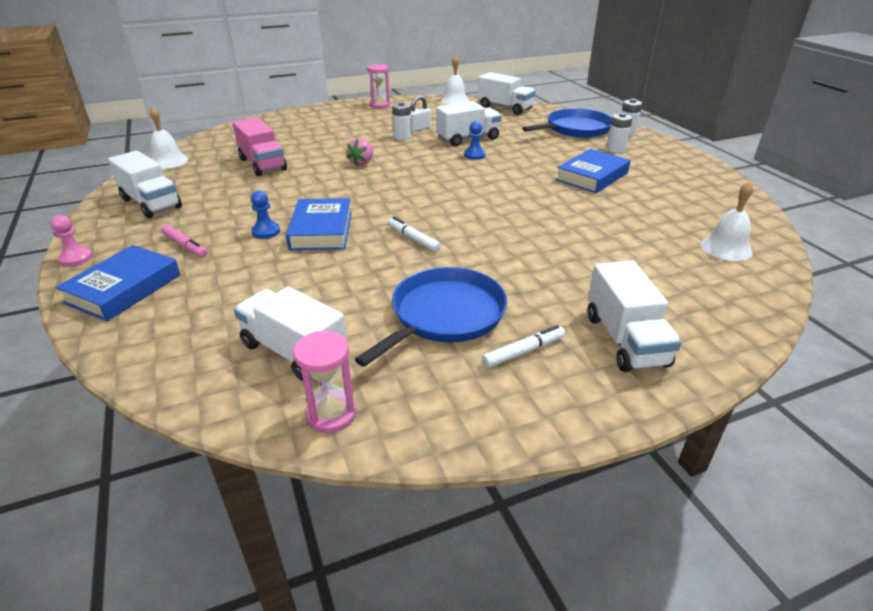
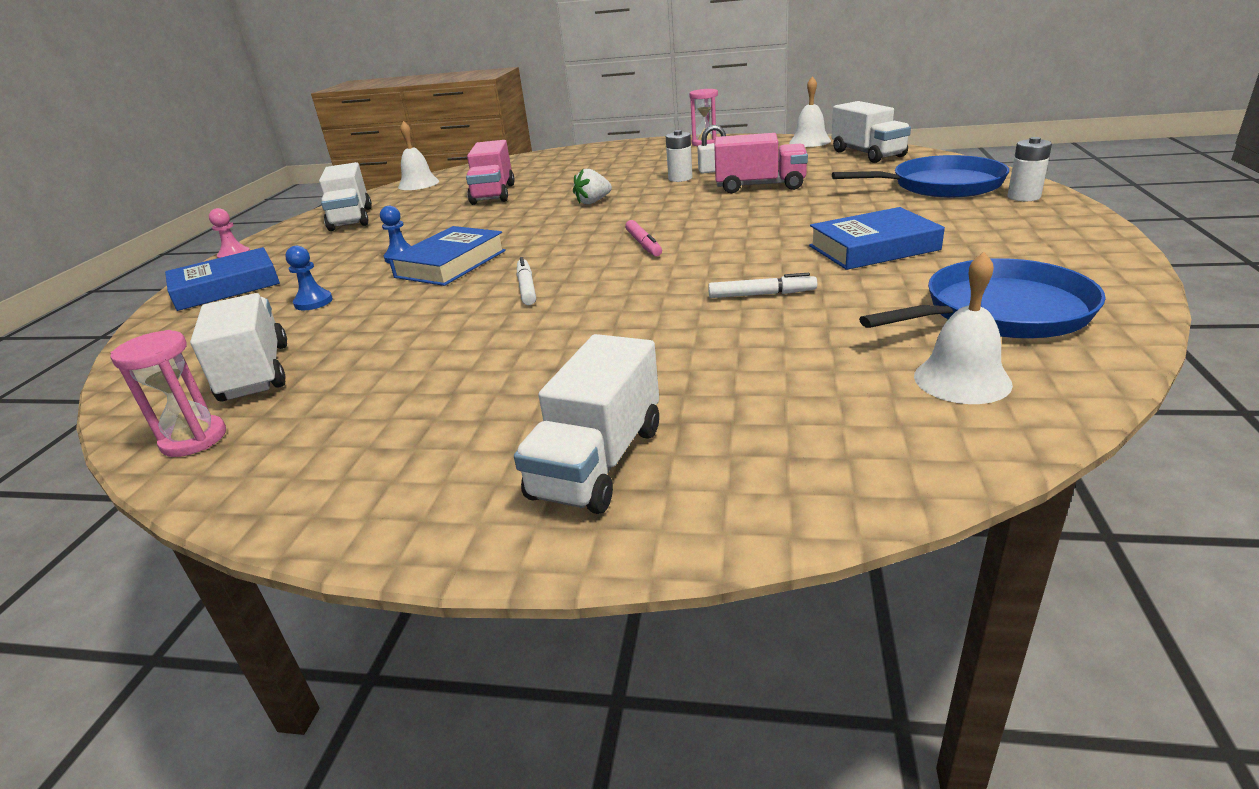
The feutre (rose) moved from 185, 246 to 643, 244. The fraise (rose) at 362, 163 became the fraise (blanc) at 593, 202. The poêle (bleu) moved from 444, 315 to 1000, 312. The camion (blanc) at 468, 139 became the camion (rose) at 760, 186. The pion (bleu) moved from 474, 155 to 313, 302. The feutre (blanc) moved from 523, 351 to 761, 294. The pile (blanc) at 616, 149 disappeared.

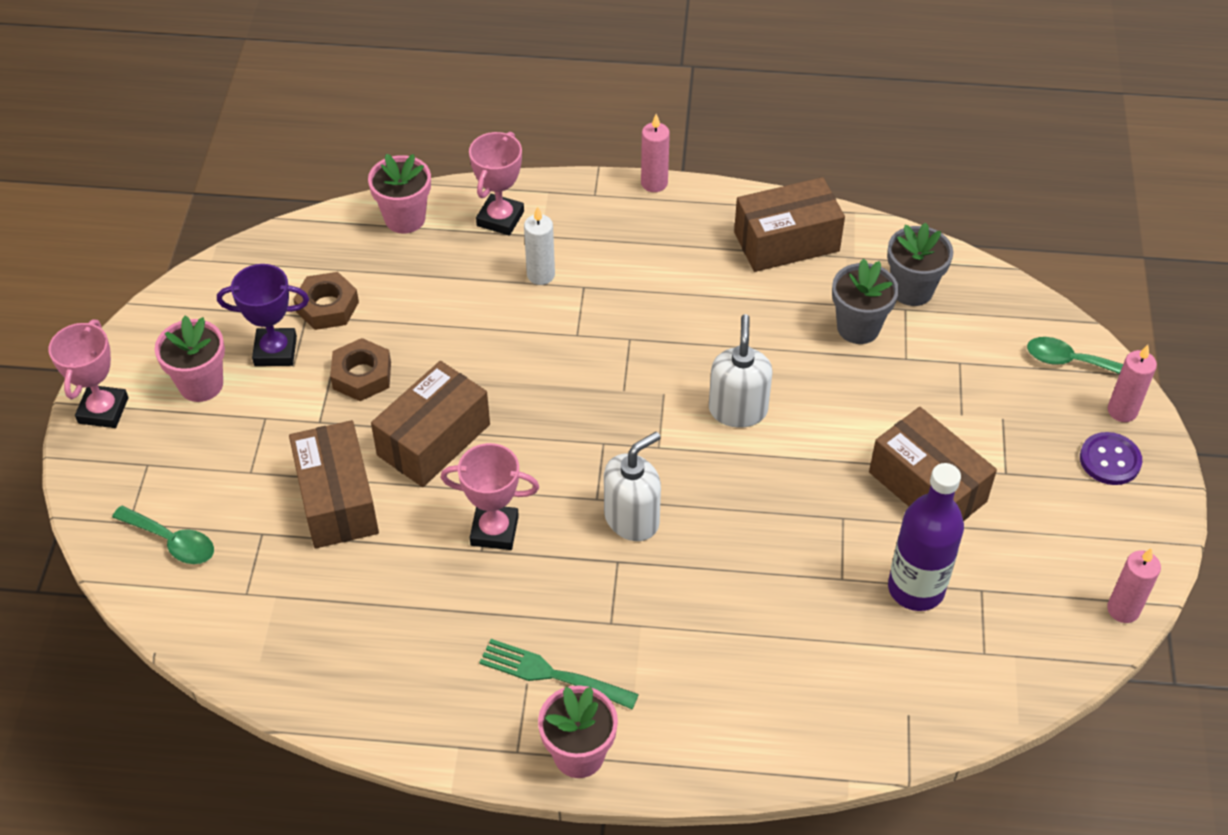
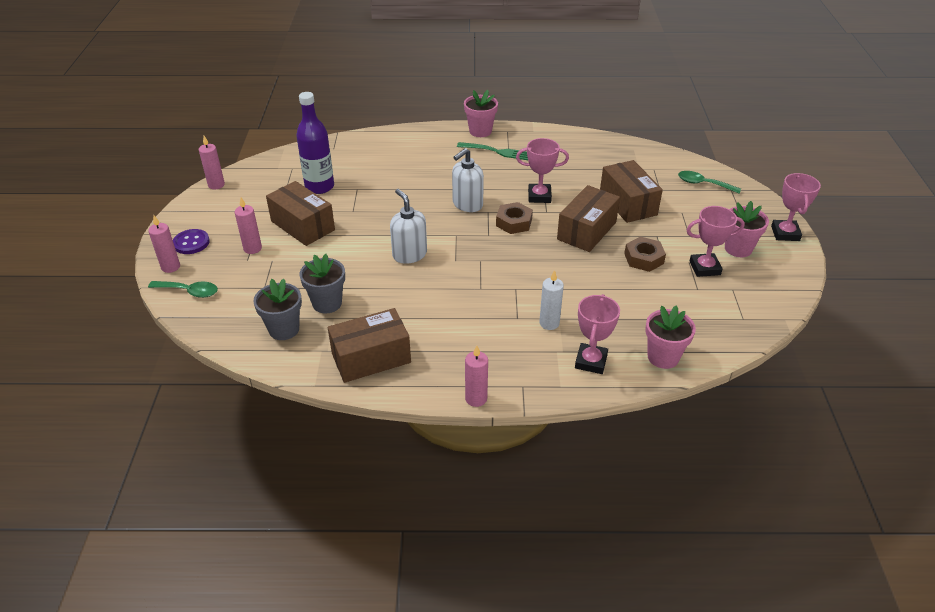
The trophée (violet) at 275, 351 became the trophée (rose) at 704, 268. The écrou (marron) moved from 327, 307 to 514, 222. The distributeur de savon (blanc) at 738, 410 turned 150 degrees clockwise. The bougie (rose) at 252, 248 appeared.

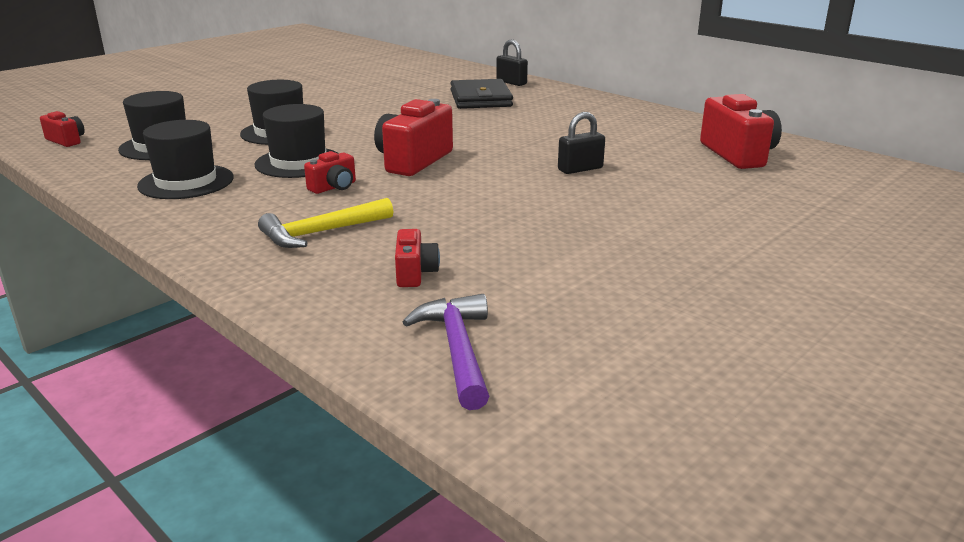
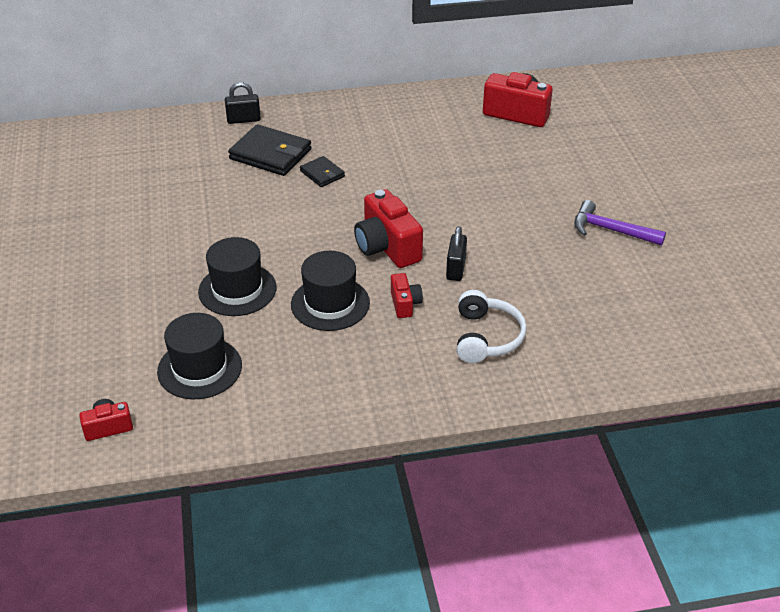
The chapeau (noir) at 186, 182 disappeared. The marteau (jaune) at 321, 232 was replaced by the casque audio (blanc) at 486, 337. The appareil photo (rouge) at 415, 273 disappeared. The marteau (violet) moved from 458, 350 to 611, 230. The cadenas (noir) moved from 580, 169 to 455, 269. The portefeuille (noir) at 322, 174 appeared.

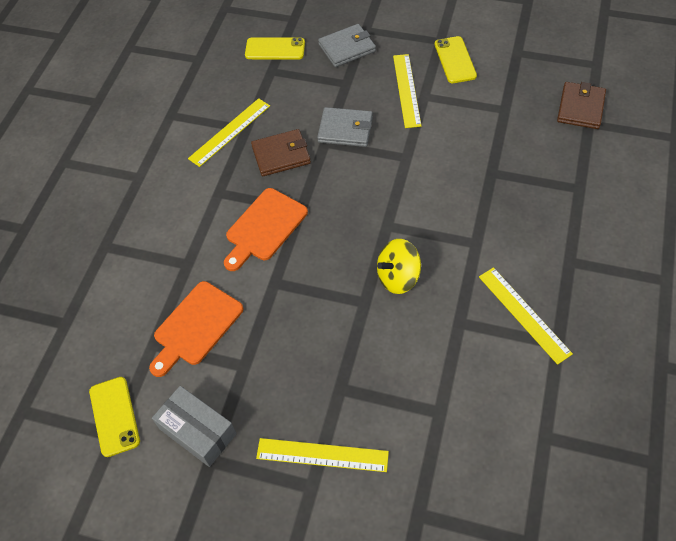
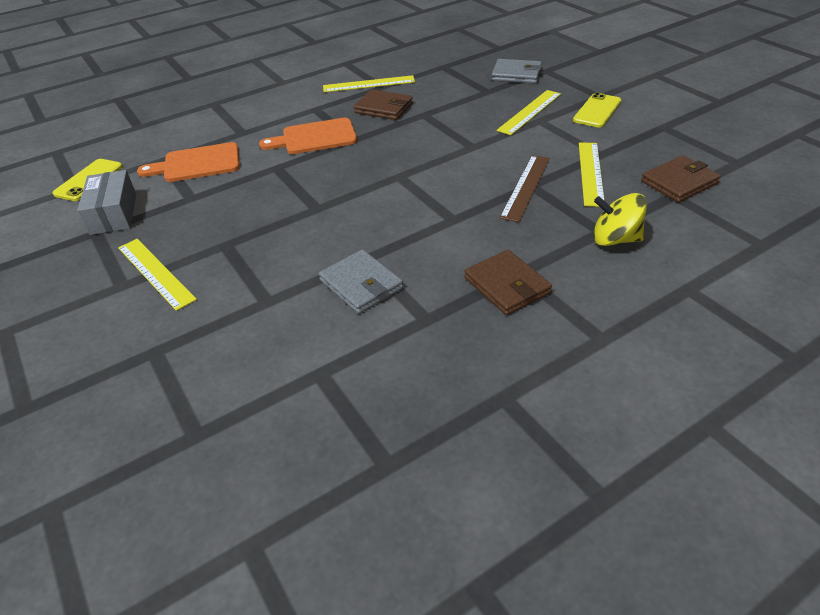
The téléphone (jaune) at 275, 49 disappeared. The portefeuille (gris) moved from 345, 129 to 361, 284. The toupie (jaune) moved from 398, 277 to 615, 239. The règle (jaune) moved from 524, 314 to 591, 173. The portefeuille (marron) at 506, 285 appeared. The règle (marron) at 525, 187 appeared.

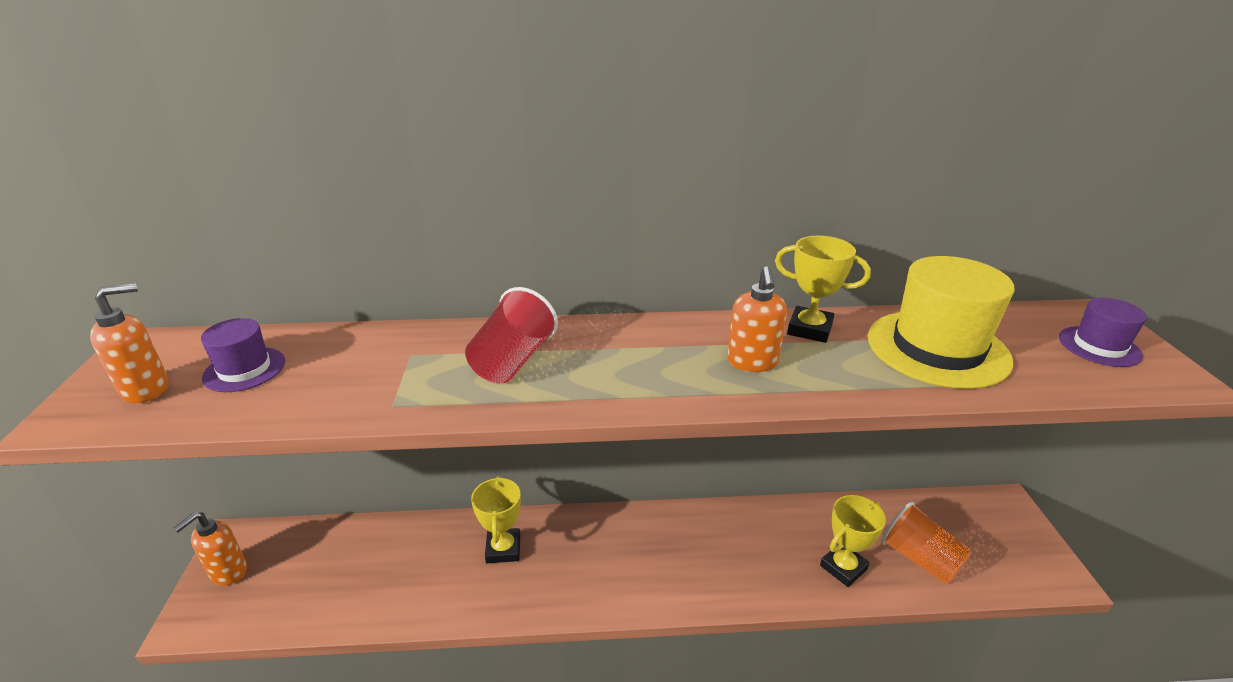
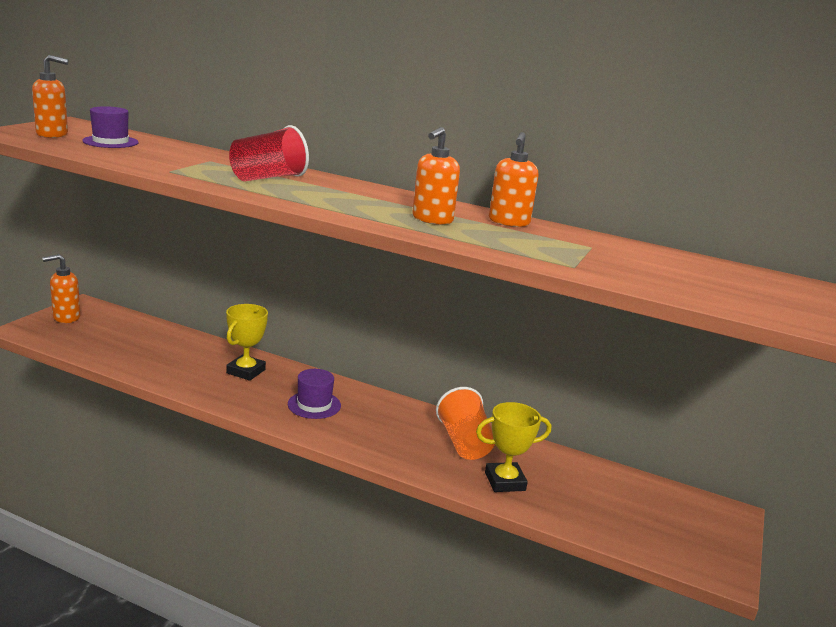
The trophée (jaune) at 809, 329 was replaced by the distributeur de savon (orange) at 508, 222. The chapeau (jaune) at 937, 348 disappeared. The gobelet (orange) moved from 919, 559 to 464, 443. The chapeau (violet) moved from 1099, 346 to 314, 405.

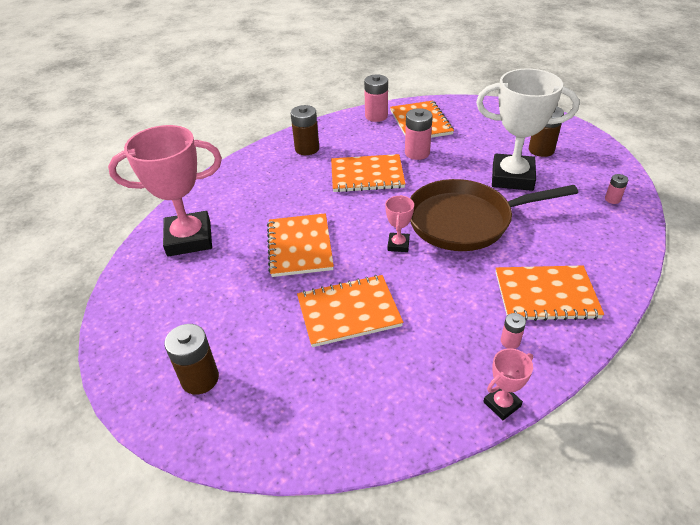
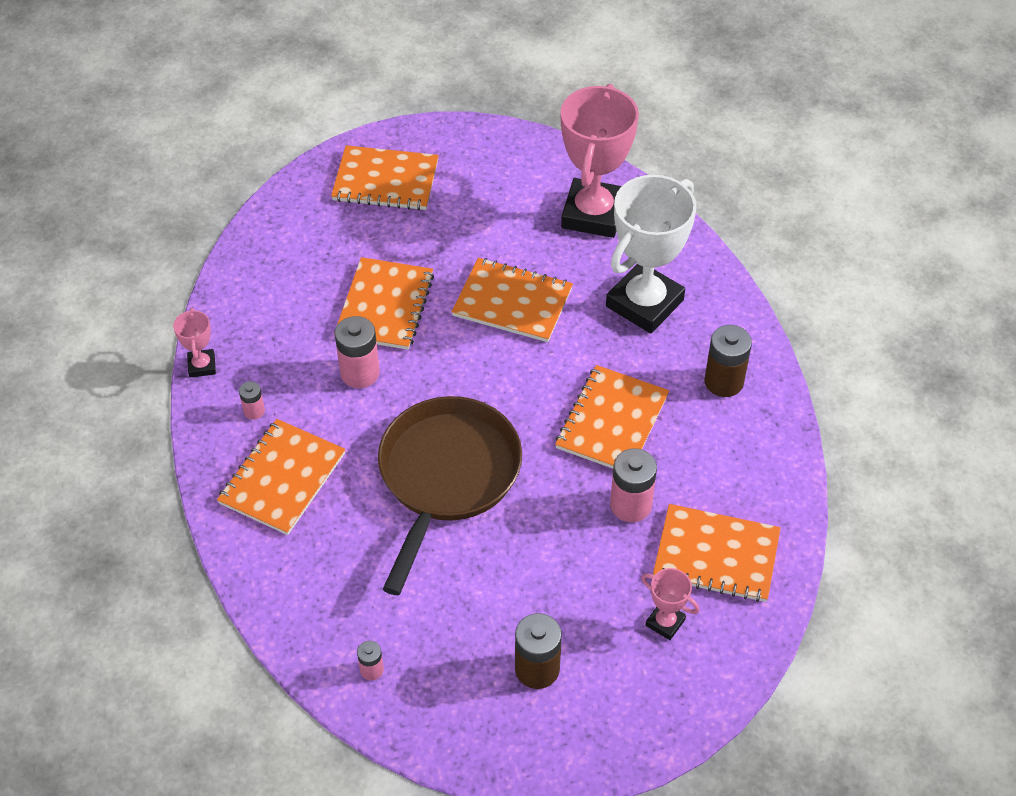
The pile (marron) at 200, 379 was replaced by the carnet (orange) at 385, 180. The pile (rose) moved from 376, 116 to 360, 373. The trophée (rose) moved from 398, 245 to 665, 622. The trophée (blanc) moved from 512, 177 to 644, 303.

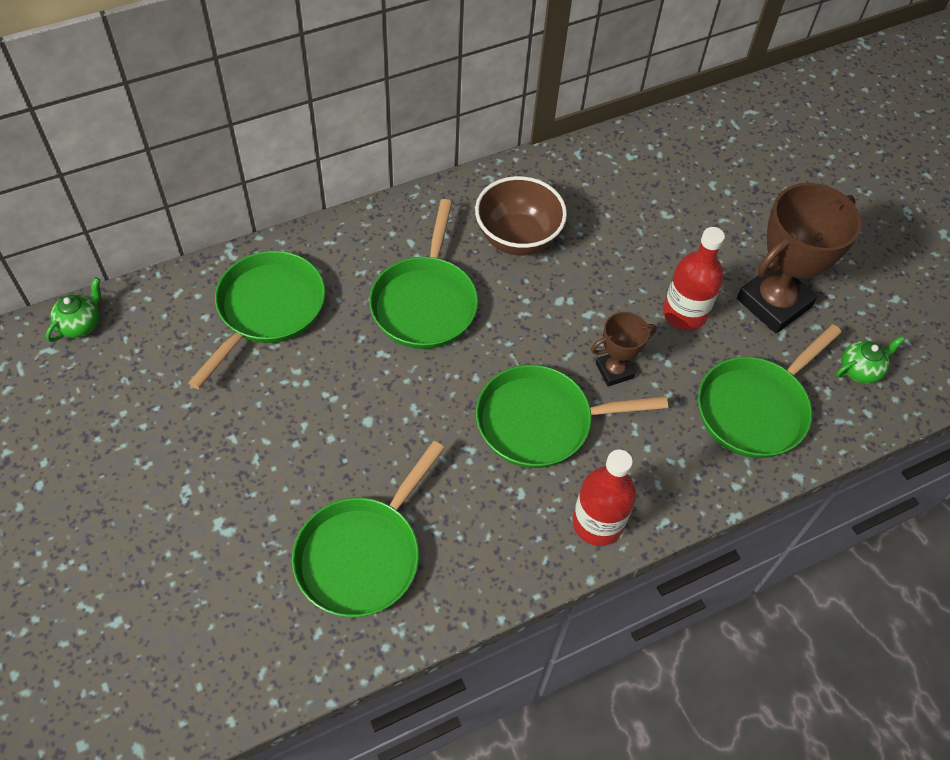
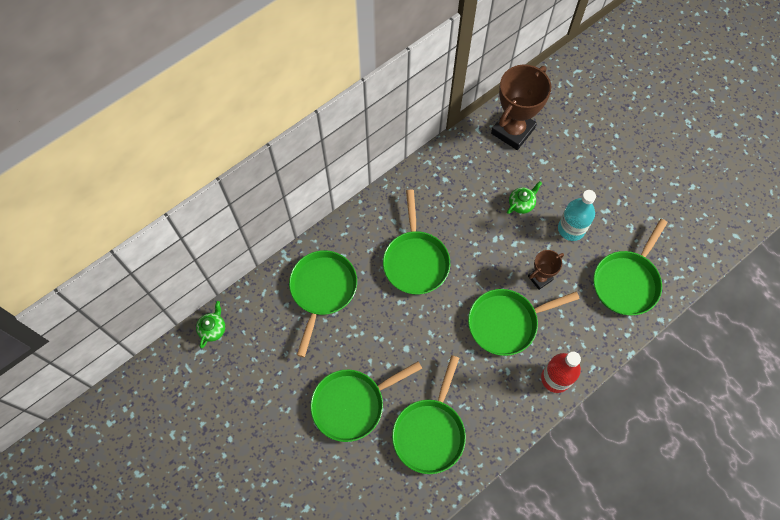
The bol (marron) at 517, 238 disappeared. The bouteille (rouge) at 684, 313 became the bouteille (turquoise) at 571, 229. The trophée (marron) moved from 773, 303 to 512, 131. The théière (vert) moved from 860, 370 to 521, 204. The poêle (vert) at 352, 404 appeared.

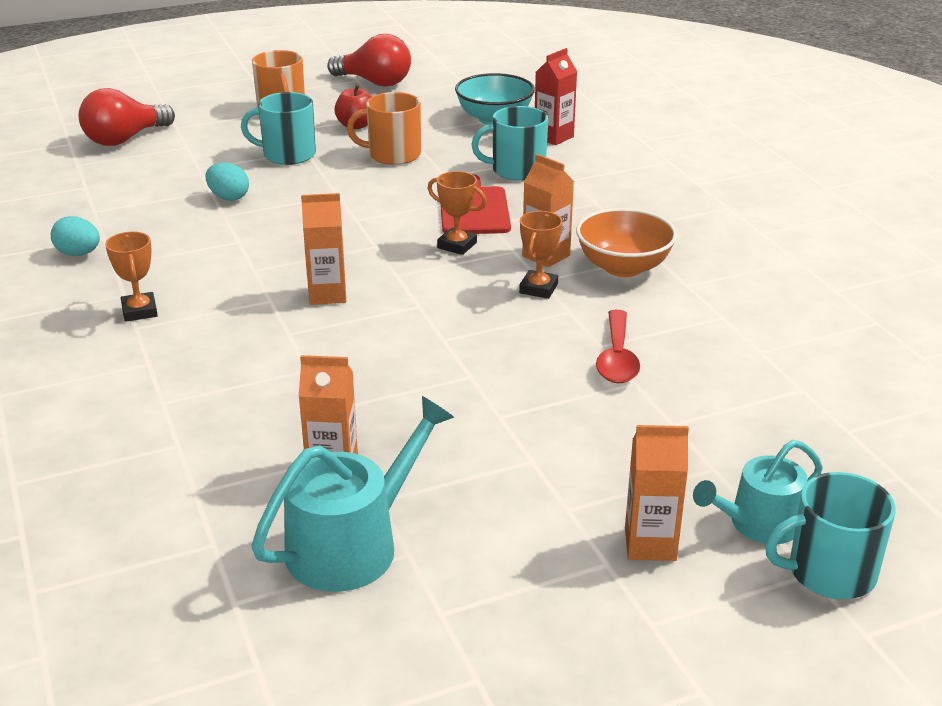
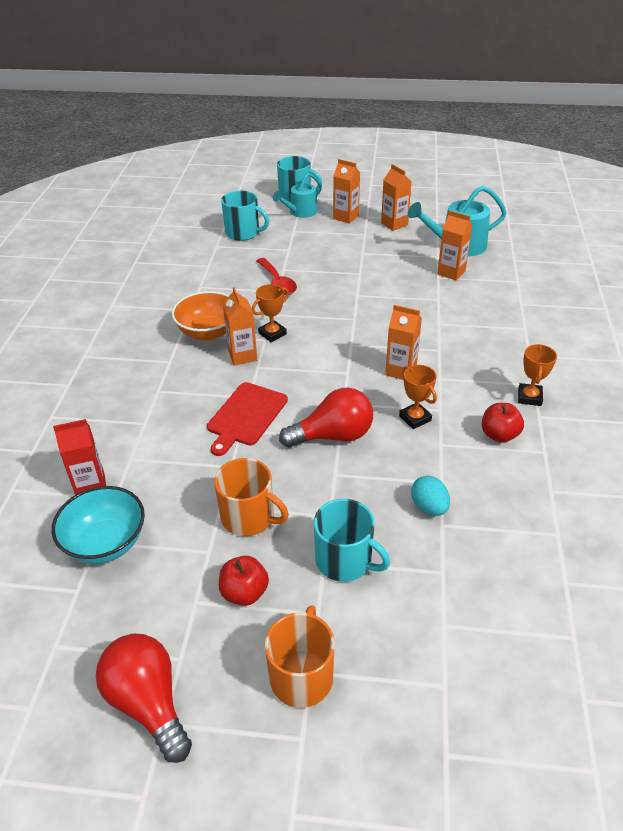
The œuf (turquoise) at 78, 254 disappeared. The ampoule (rouge) moved from 125, 139 to 333, 436. The trophée (orange) moved from 457, 245 to 415, 418. The tasse (turquoise) moved from 516, 170 to 243, 233. The cuillère (rouge) at 617, 358 turned 120 degrees clockwise. The arrosoir (turquoise) at 758, 524 turned 135 degrees clockwise. The brique de lait (orange) at 394, 224 appeared. The pomme (rouge) at 499, 435 appeared.

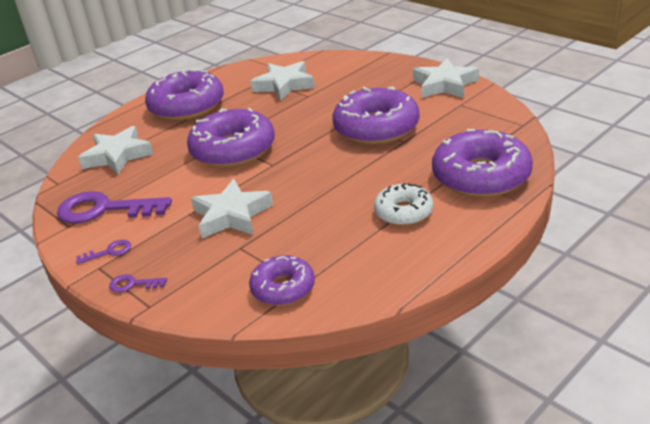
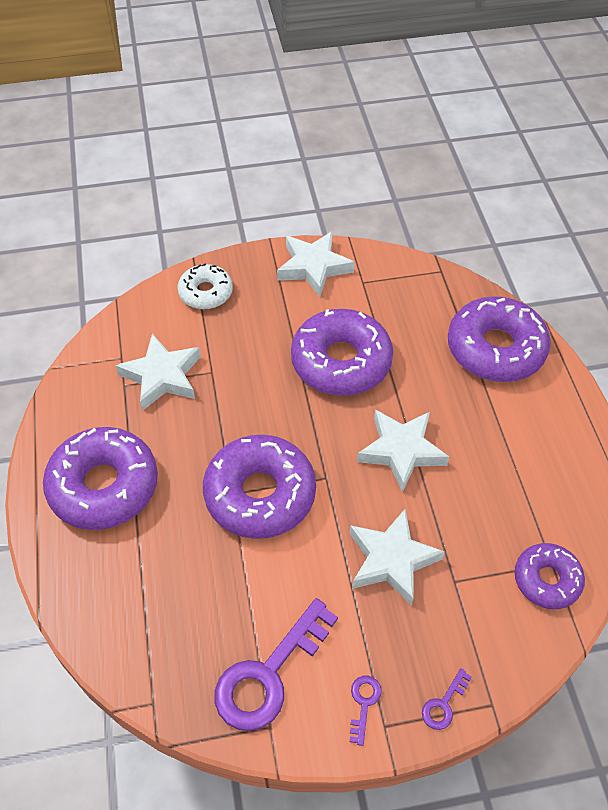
The étoile (blanc) moved from 117, 155 to 401, 451. The beignet (blanc) moved from 403, 212 to 206, 293.

